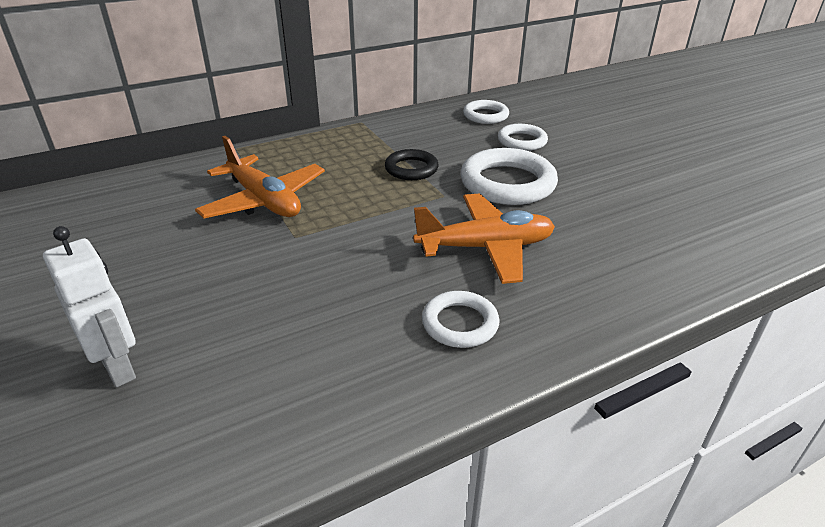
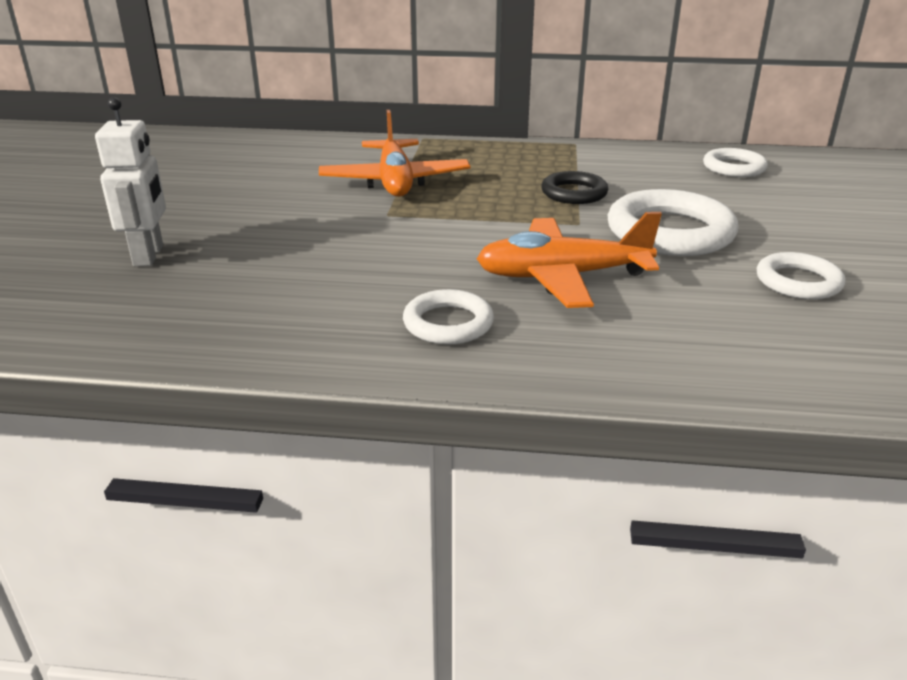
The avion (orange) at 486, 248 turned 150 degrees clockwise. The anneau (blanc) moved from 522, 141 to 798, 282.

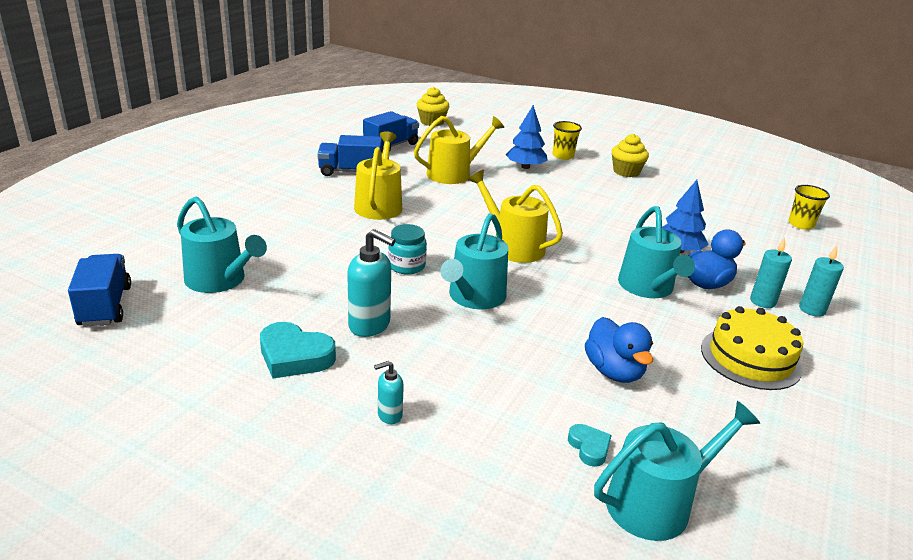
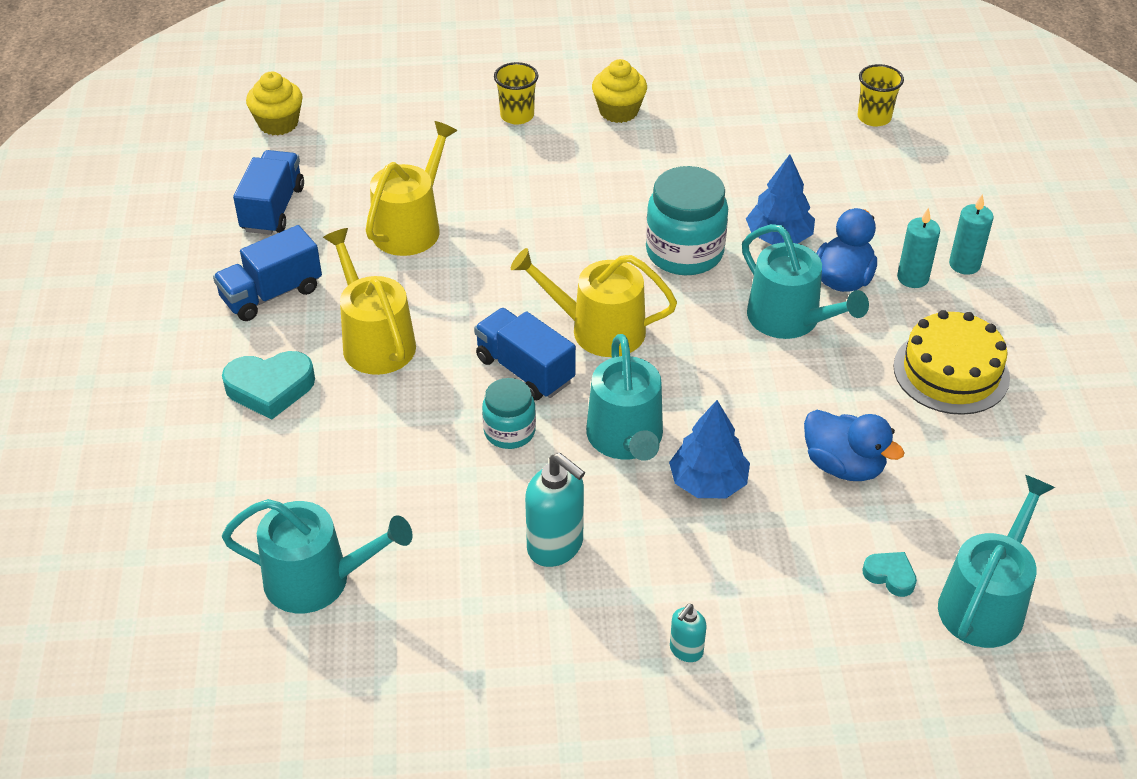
The camion (bleu) moved from 105, 306 to 525, 370. The cœur (turquoise) moved from 295, 356 to 270, 388. The distributeur de savon (turquoise) at 370, 325 turned 45 degrees clockwise. The arbre (bleu) moved from 525, 167 to 708, 482. The bocal (turquoise) at 684, 252 appeared.

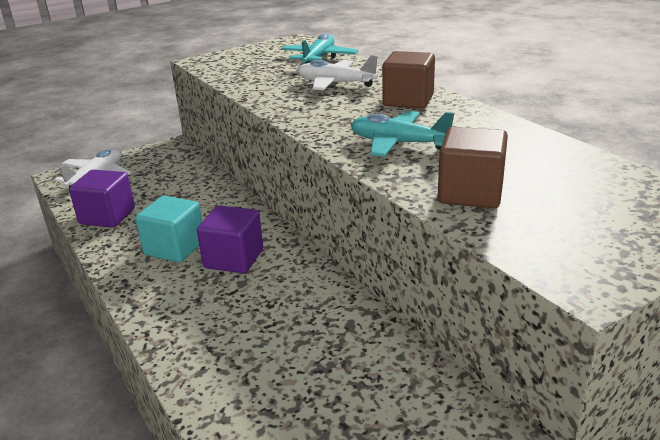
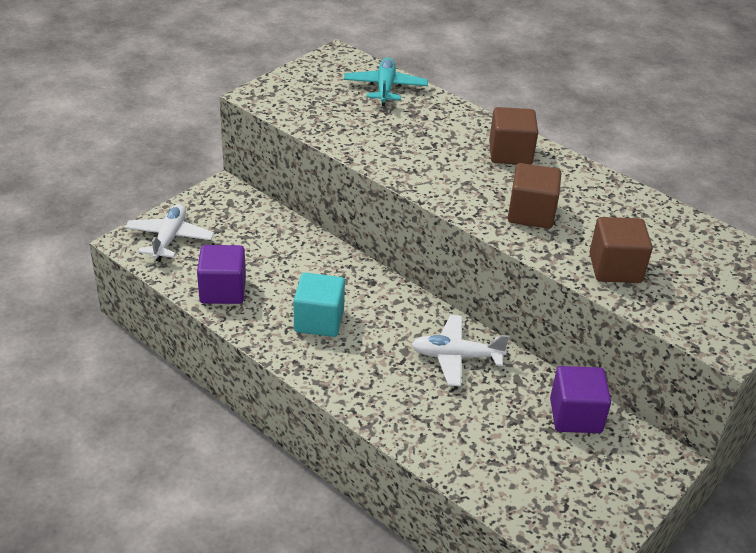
The cube (violet) moved from 234, 259 to 575, 415. The avion (blanc) moved from 335, 83 to 456, 357. The avion (turquoise) at 398, 143 was replaced by the cube (marron) at 531, 213.

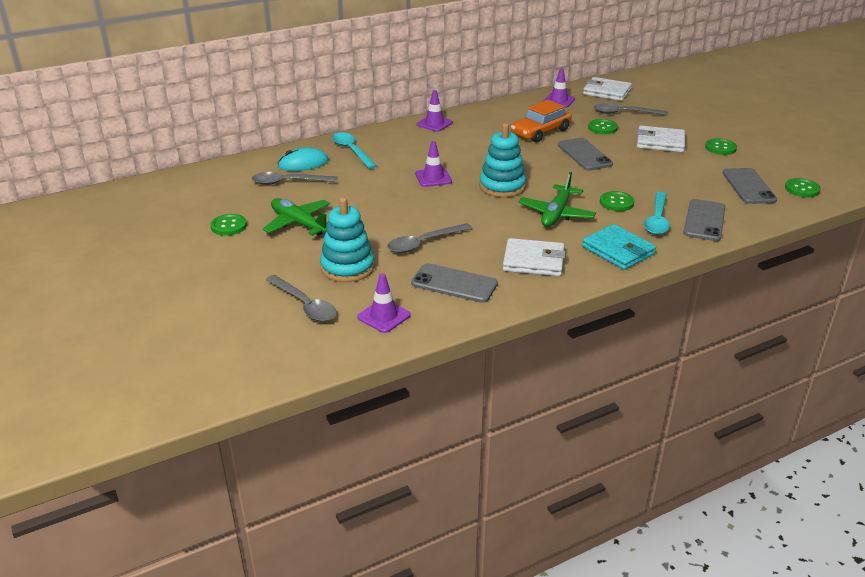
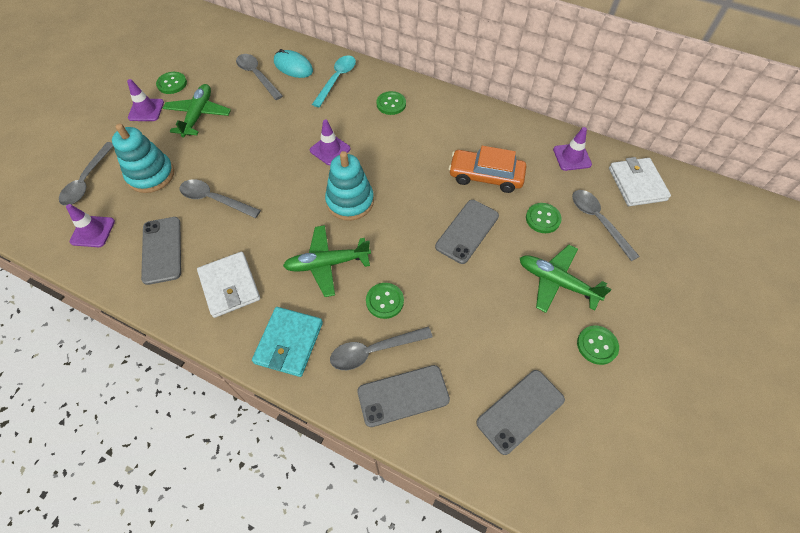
The cône de chantier (violet) moved from 434, 124 to 146, 110. The portefeuille (blanc) at 660, 142 was replaced by the avion (vert) at 556, 282. The cuillère (turquoise) at 657, 219 became the cuillère (gris) at 374, 350. The bouton (vert) moved from 802, 189 to 391, 104.

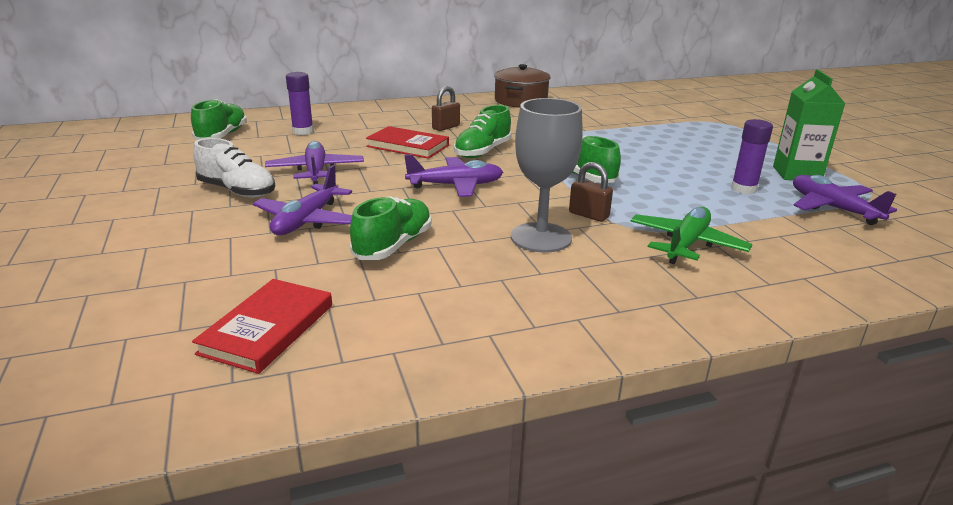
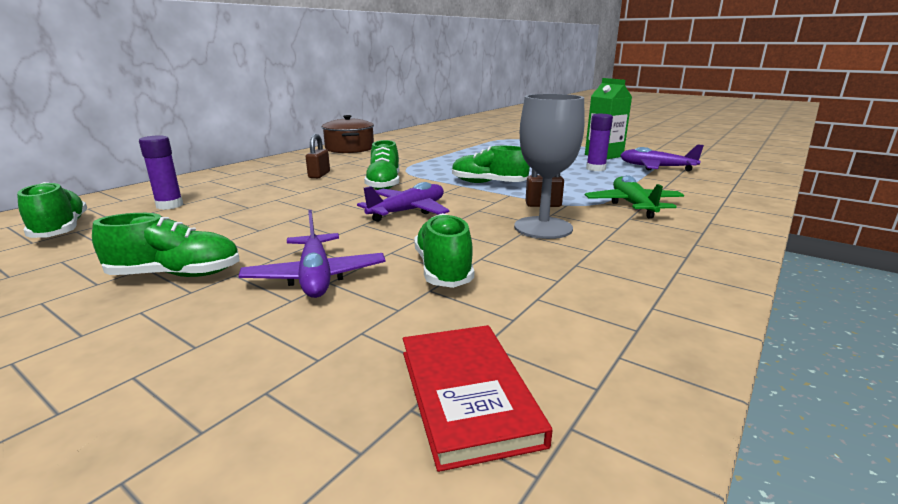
The chaussure (blanc) at 237, 191 became the chaussure (vert) at 176, 275. The avion (violet) at 316, 172 disappeared. The livre (rouge) at 408, 146 disappeared.

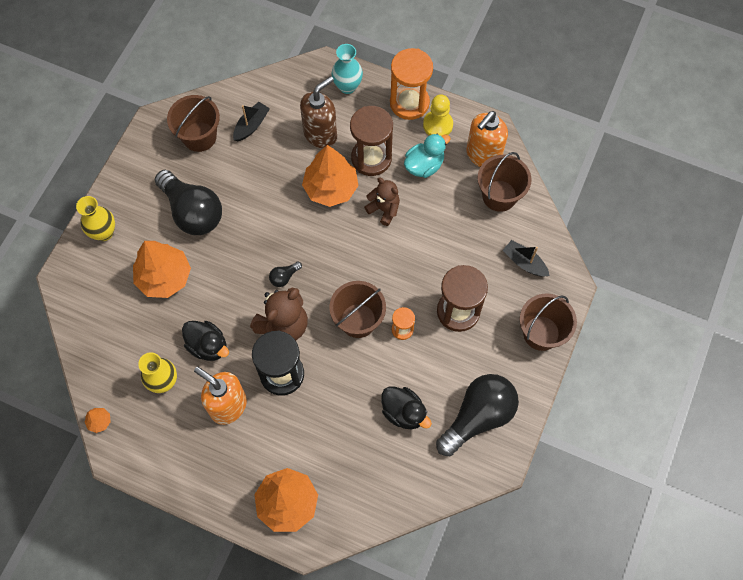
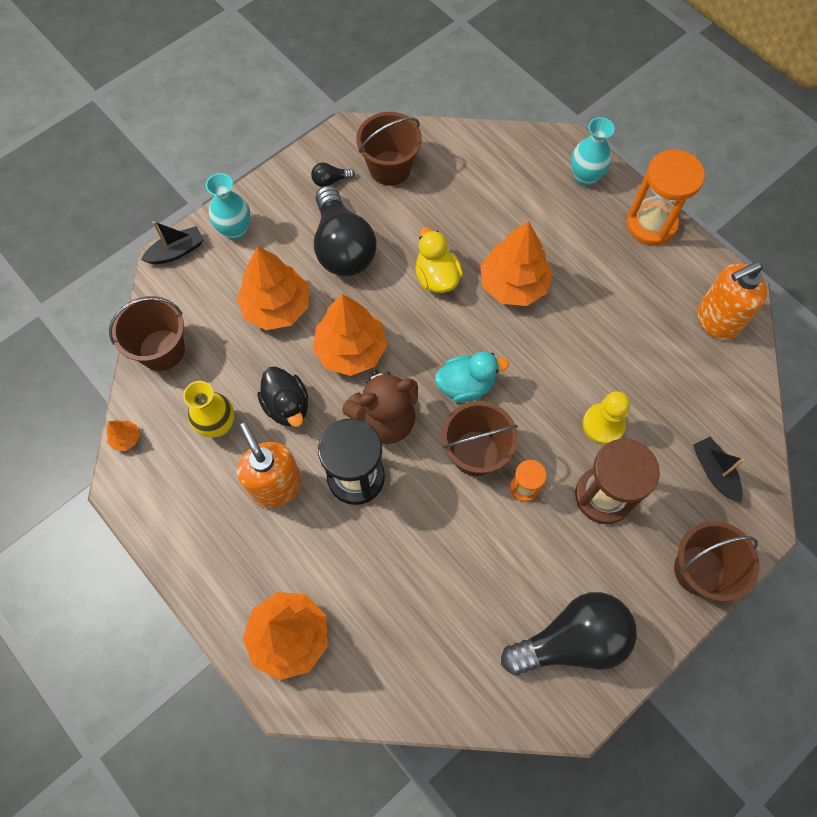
The vase (jaune) at 104, 233 became the vase (turquoise) at 235, 230. The bateau (noir) moved from 251, 125 to 176, 251. The ampoule (noir) moved from 284, 277 to 330, 180. The distributeur de savon (marron) at 320, 134 disappeared. The sablier (marron) at 371, 158 disappeared. The ours en peluche (marron) at 384, 209 disappeared. The canard (noir) at 404, 412 disappeared. The canard (turquoise) moved from 424, 165 to 466, 385. The pion (jaune) moved from 438, 125 to 603, 424. The seau (marron) moved from 499, 196 to 162, 350. The arbre (orange) at 350, 350 appeared. The canard (jaune) at 436, 277 appeared.

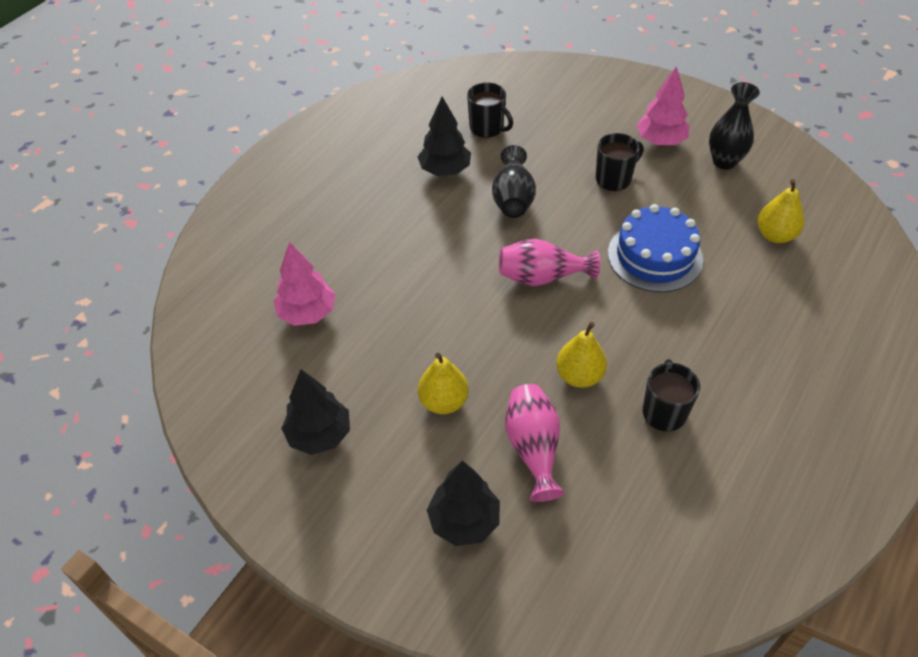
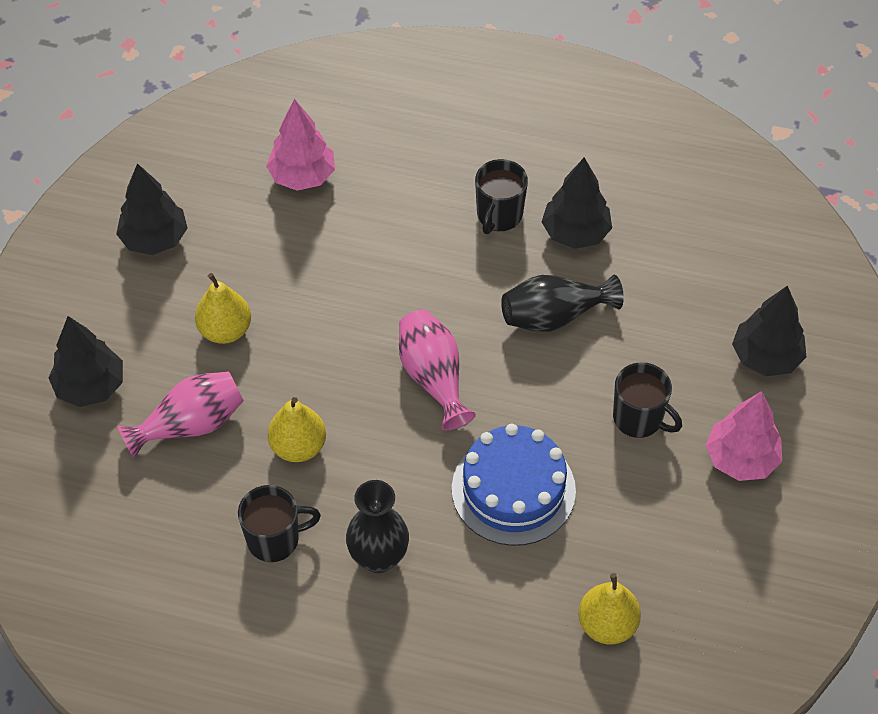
The tasse (noir) moved from 487, 128 to 499, 215. The vase (noir) moved from 724, 161 to 378, 557. The arbre (noir) at 766, 357 appeared.

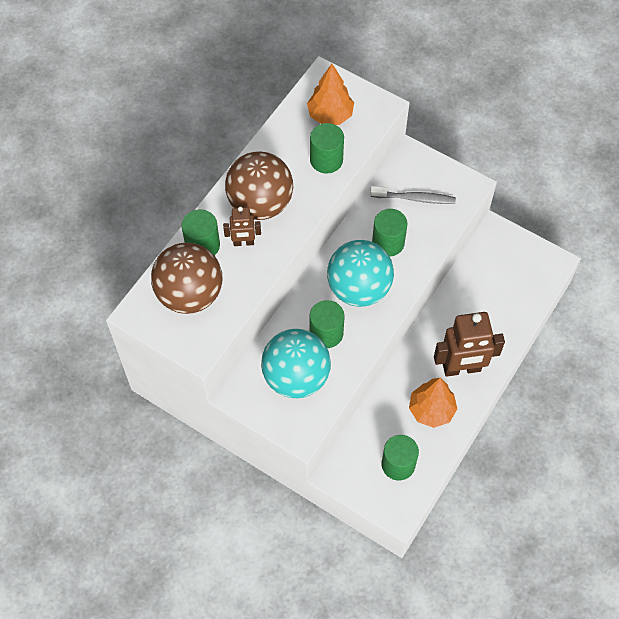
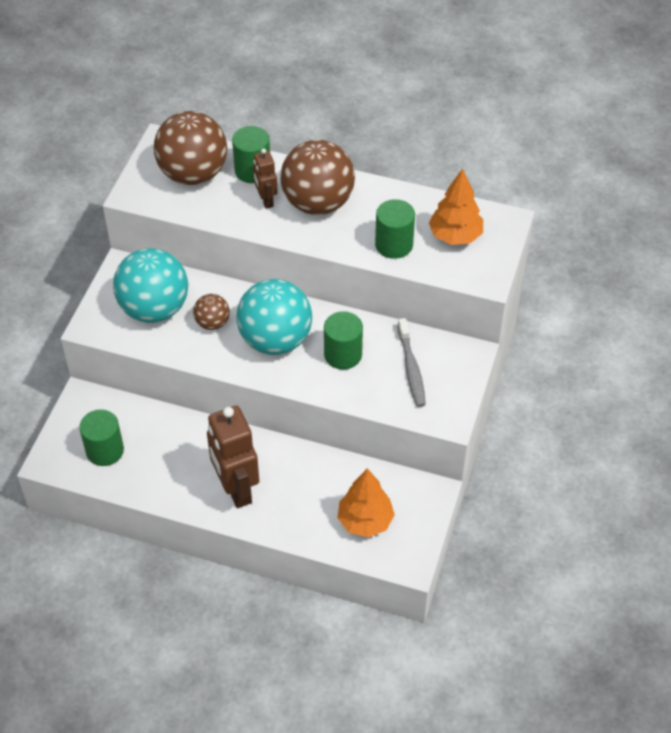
The cylindre (vert) at 326, 333 was replaced by the balle (marron) at 212, 323. The arbre (orange) moved from 431, 410 to 365, 521.

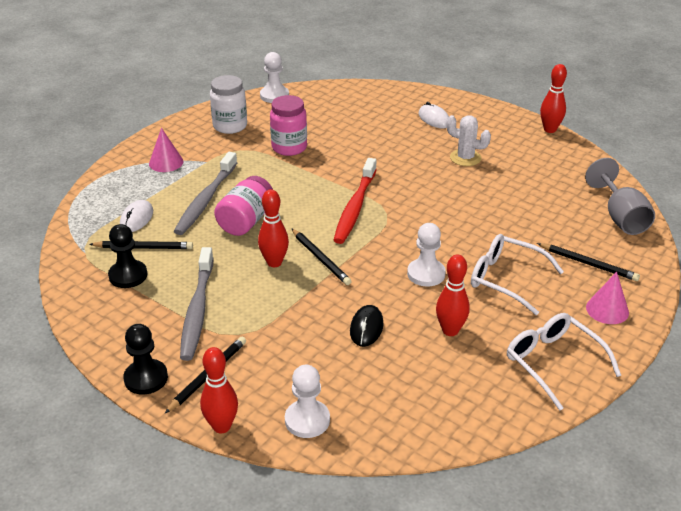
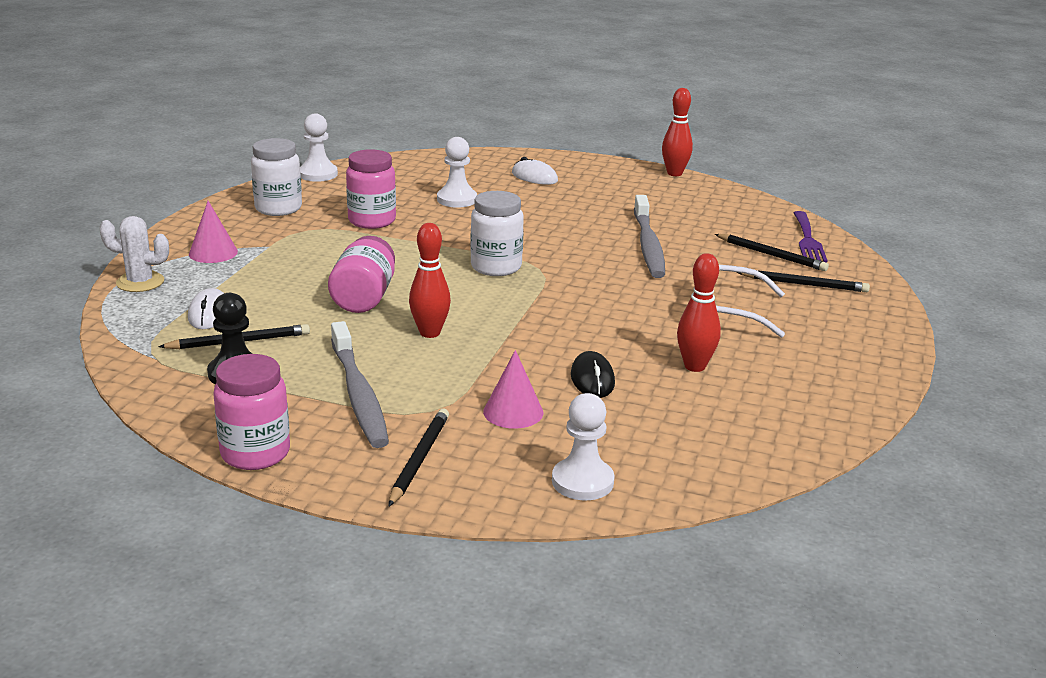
The pion (noir) at 146, 378 disappeared. The brosse à dents (gris) moved from 206, 199 to 648, 245. The quille (rouge) at 221, 426 disappeared. The crayon (noir) moved from 320, 258 to 771, 255. The brosse à dents (rouge) at 355, 207 was replaced by the bocal (blanc) at 496, 267. The pion (blanc) moved from 426, 274 to 457, 199. The cactus (blanc) moved from 465, 158 to 140, 282. The lunettes (blanc) at 553, 363 disappeared. The verre à pied (gris) at 620, 217 was replaced by the fourchette (violet) at 808, 240. The cône (rose) moved from 607, 310 to 513, 412. The bocal (rose) at 255, 453 appeared.

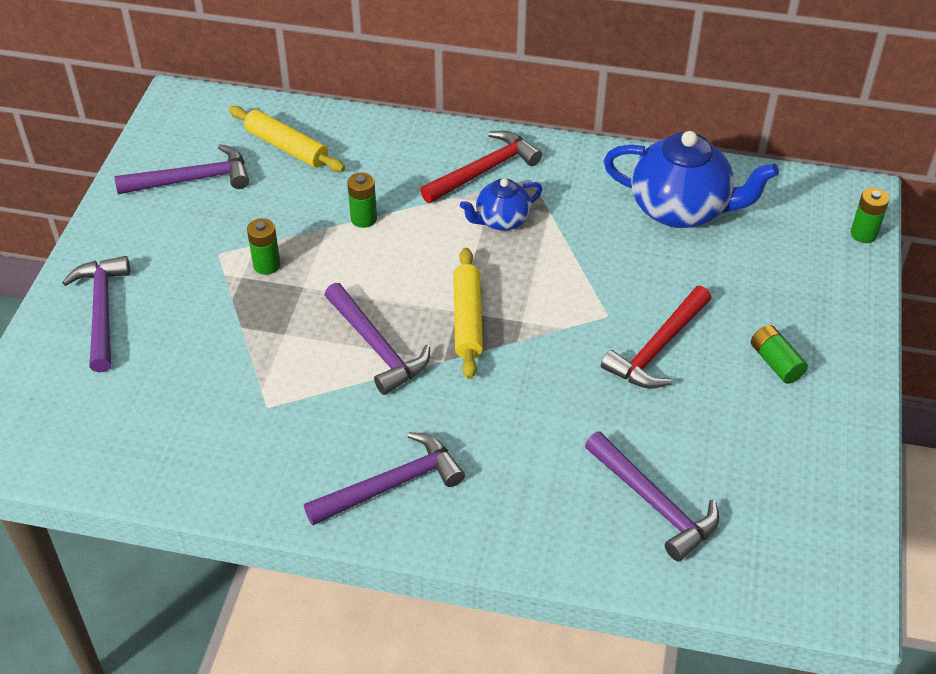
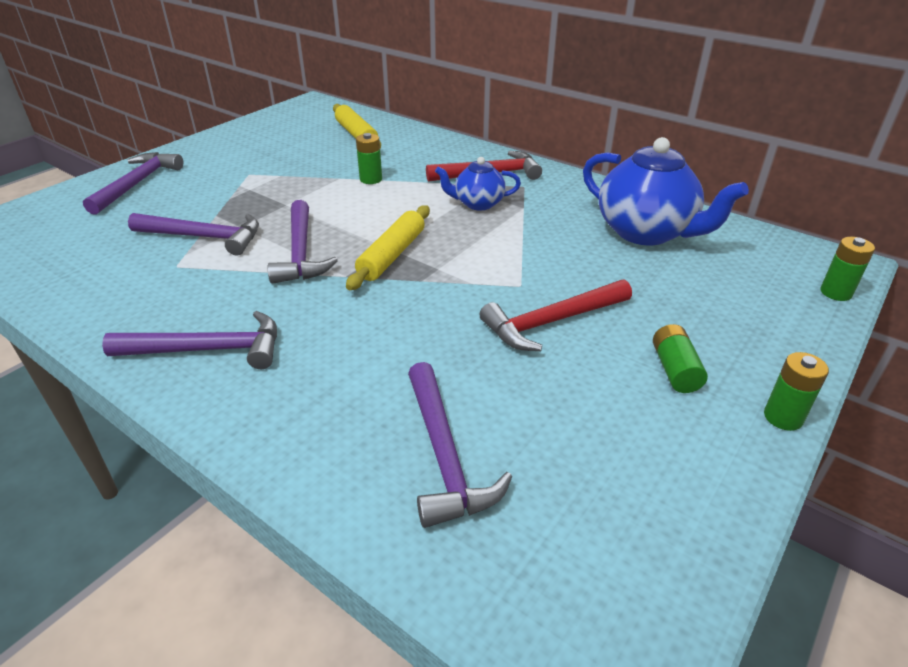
The marteau (violet) moved from 192, 180 to 204, 237. The pile (vert) moved from 267, 265 to 783, 417.

